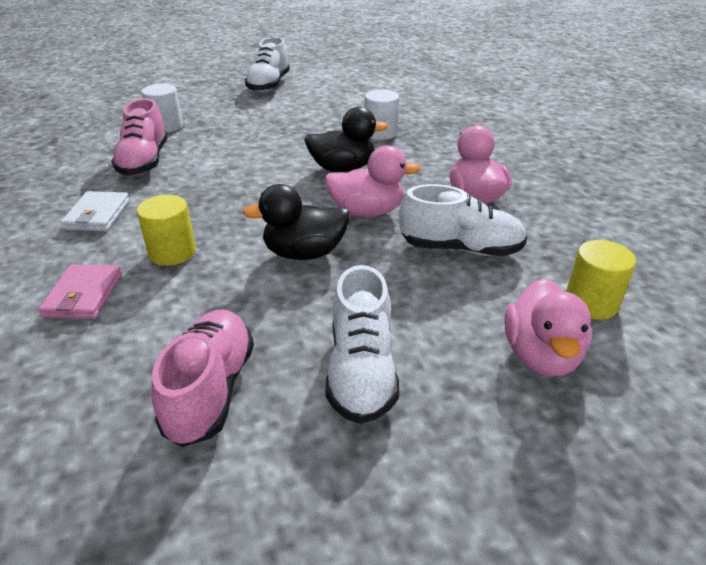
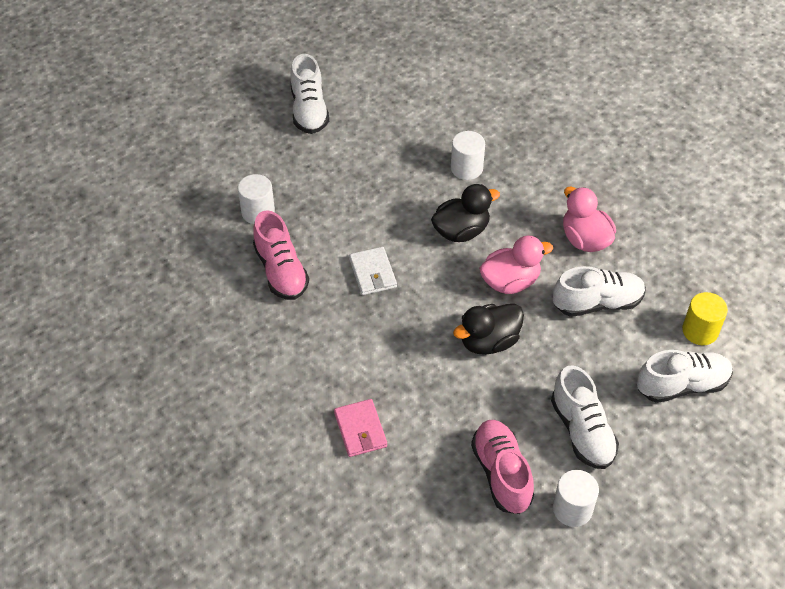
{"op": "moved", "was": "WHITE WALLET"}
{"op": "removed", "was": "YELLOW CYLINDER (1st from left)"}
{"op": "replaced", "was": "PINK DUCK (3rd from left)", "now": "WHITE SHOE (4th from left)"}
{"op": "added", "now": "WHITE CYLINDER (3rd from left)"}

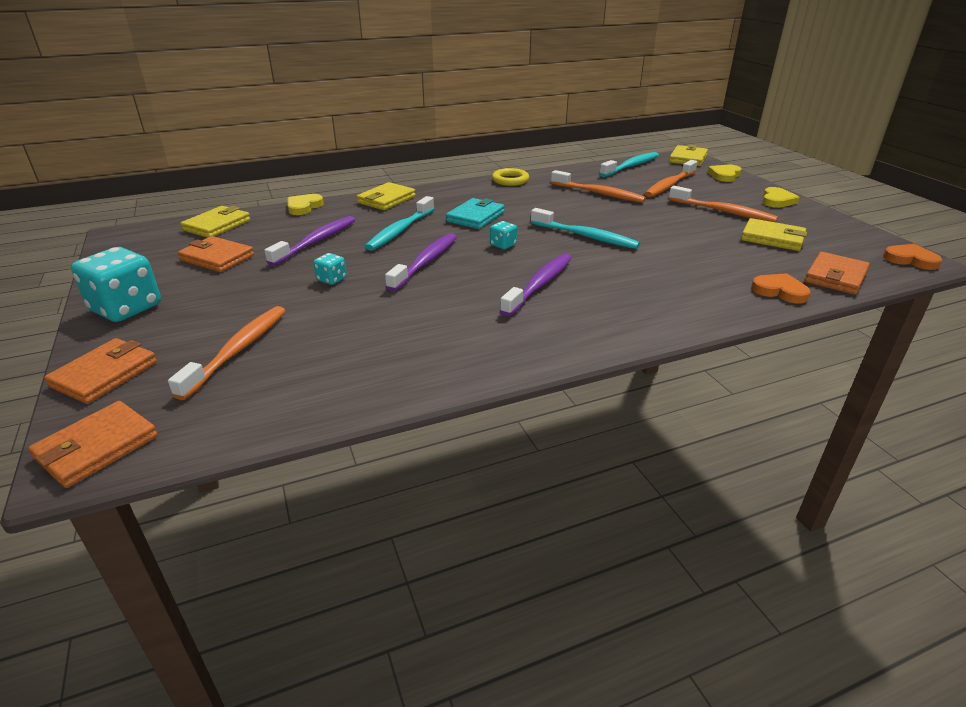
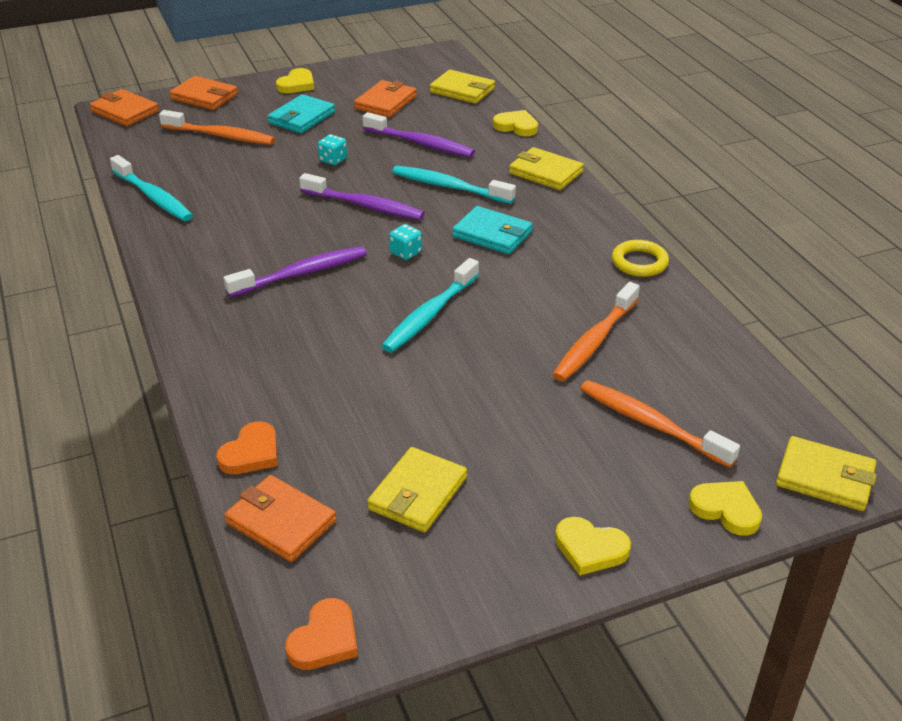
{"op": "moved", "was": "TURQUOISE TOOTHBRUSH (3rd from left in the first image)", "now": "TURQUOISE TOOTHBRUSH (1st from left)"}
{"op": "removed", "was": "ORANGE TOOTHBRUSH (4th from left)"}
{"op": "replaced", "was": "TURQUOISE DICE (1st from left)", "now": "YELLOW HEART (1st from left)"}
{"op": "turned", "was": "PURPLE TOOTHBRUSH (3rd from left in the first image)", "clockwise": -60}
{"op": "added", "now": "TURQUOISE WALLET (1st from left)"}

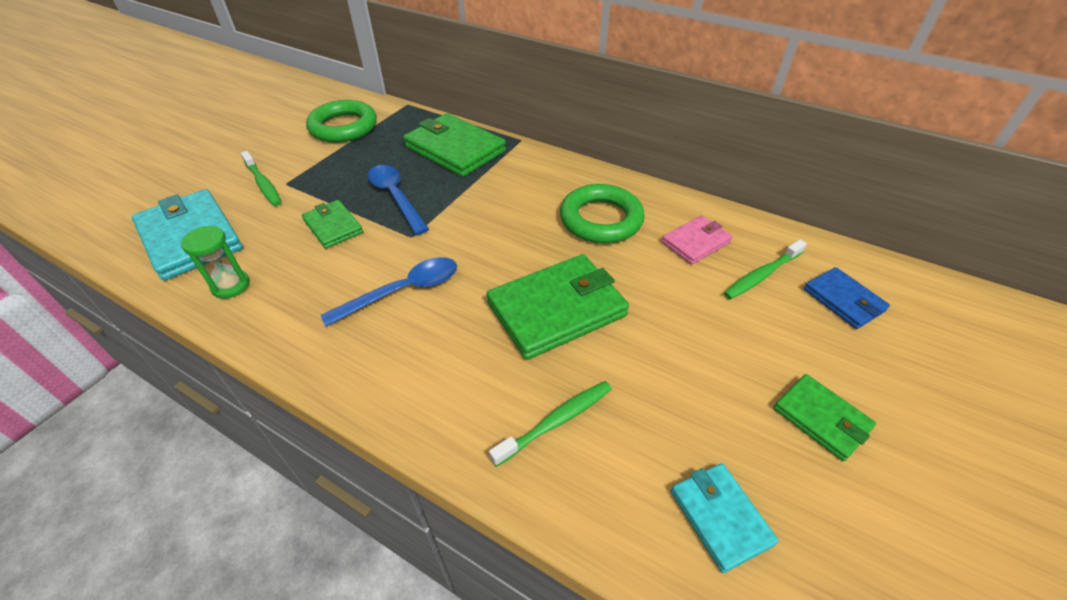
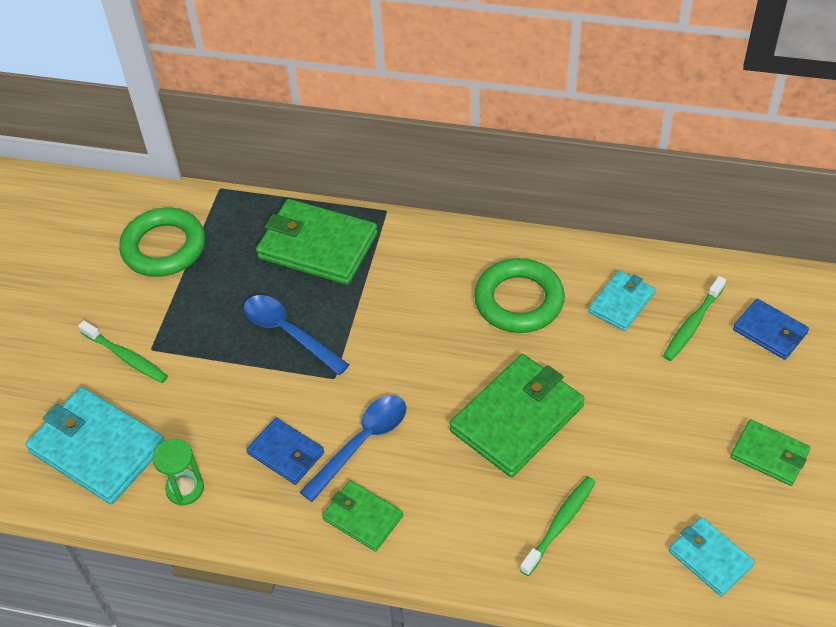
{"op": "moved", "was": "GREEN WALLET (1st from left in the first image)", "now": "GREEN WALLET (2nd from left)"}
{"op": "recoloured", "was": "PINK WALLET", "now": "TURQUOISE WALLET (2nd from left)"}
{"op": "added", "now": "BLUE WALLET (1st from left)"}

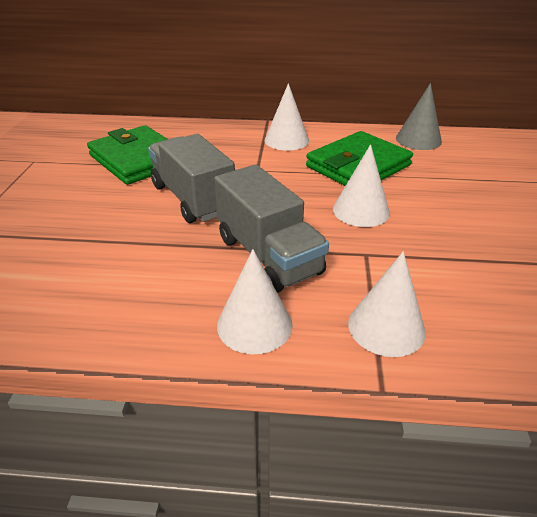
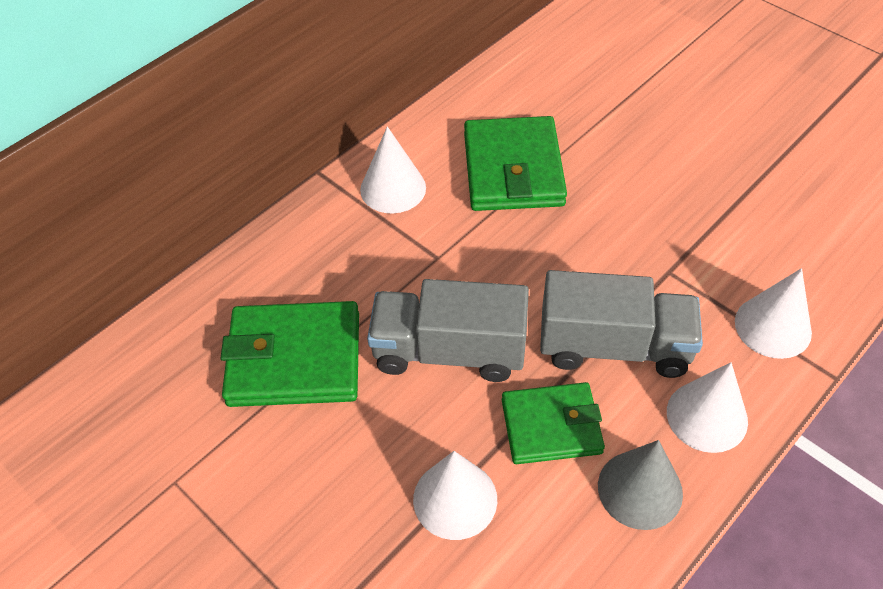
{"op": "moved", "was": "GREY CONE"}
{"op": "moved", "was": "WHITE CONE (3rd from left in the first image)", "now": "WHITE CONE (2nd from left)"}
{"op": "added", "now": "GREEN WALLET (3rd from left)"}

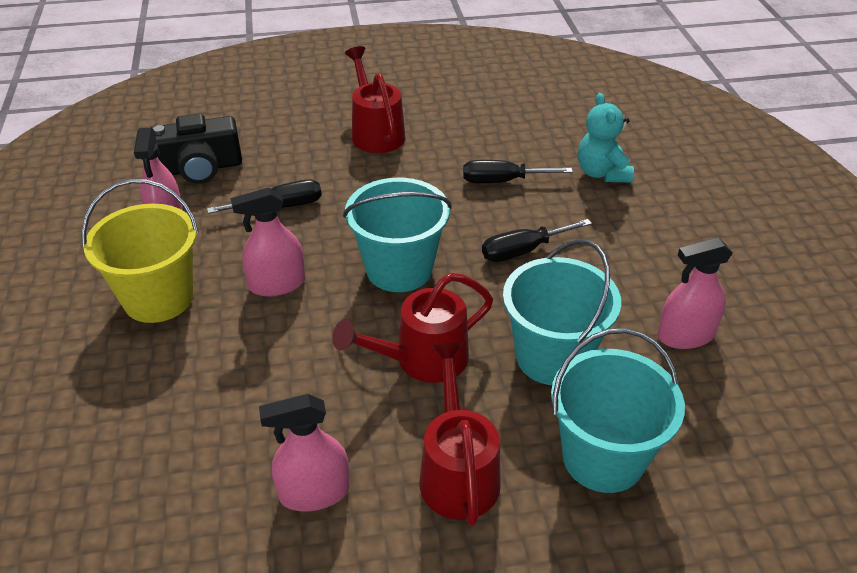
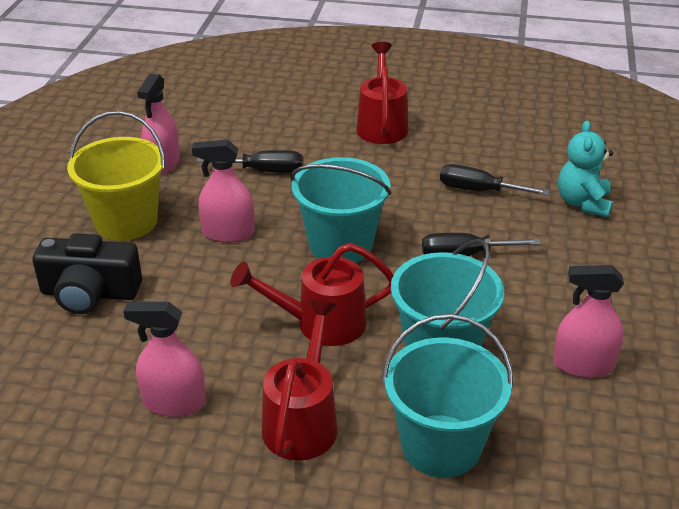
{"op": "moved", "was": "BLACK CAMERA"}

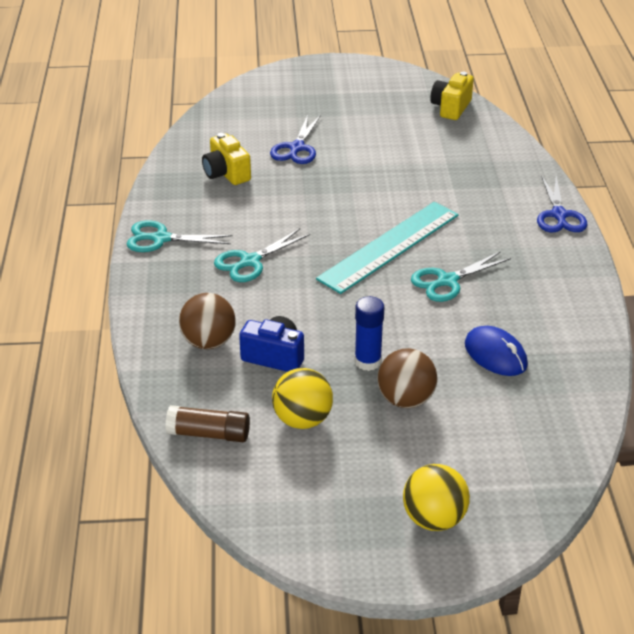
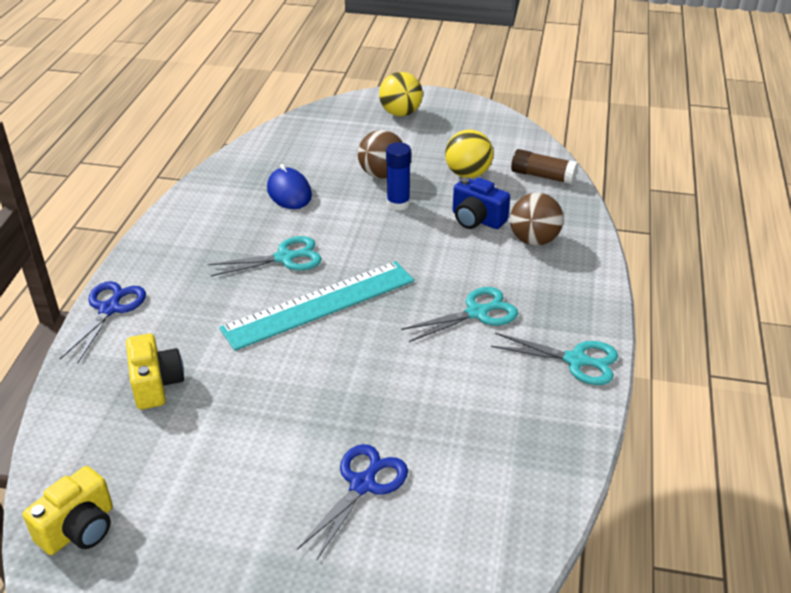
{"op": "moved", "was": "YELLOW CAMERA (1st from left in the first image)", "now": "YELLOW CAMERA (2nd from left)"}

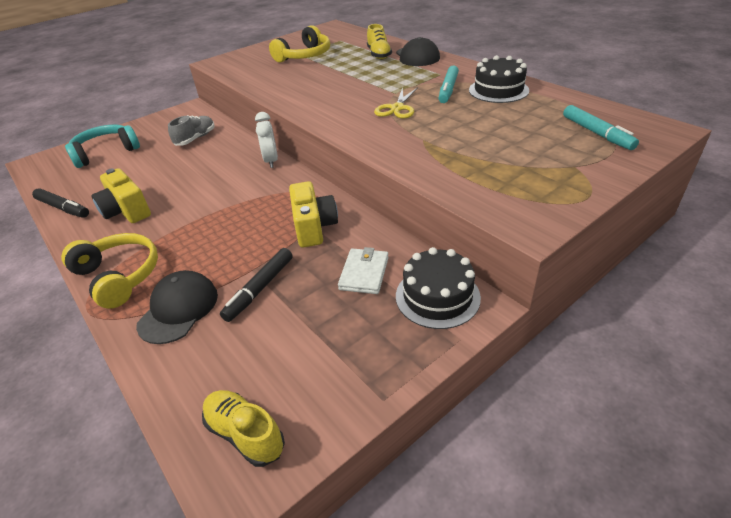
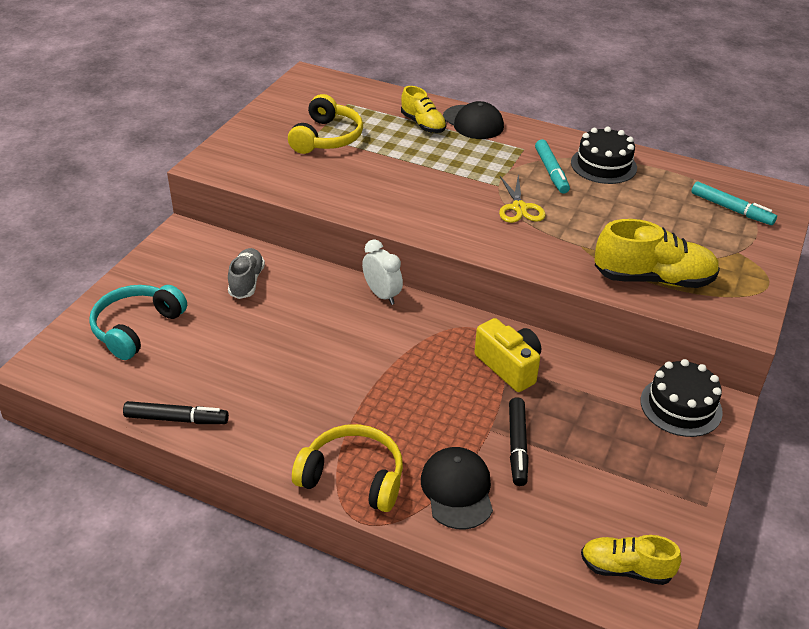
{"op": "removed", "was": "YELLOW CAMERA (1st from left)"}
{"op": "removed", "was": "WHITE WALLET"}
{"op": "added", "now": "YELLOW SHOE (3rd from left)"}

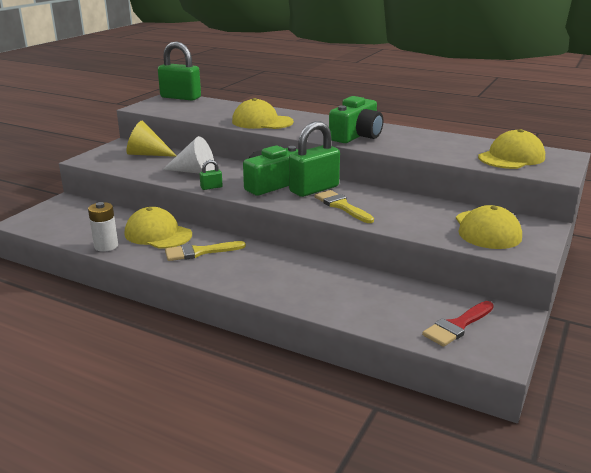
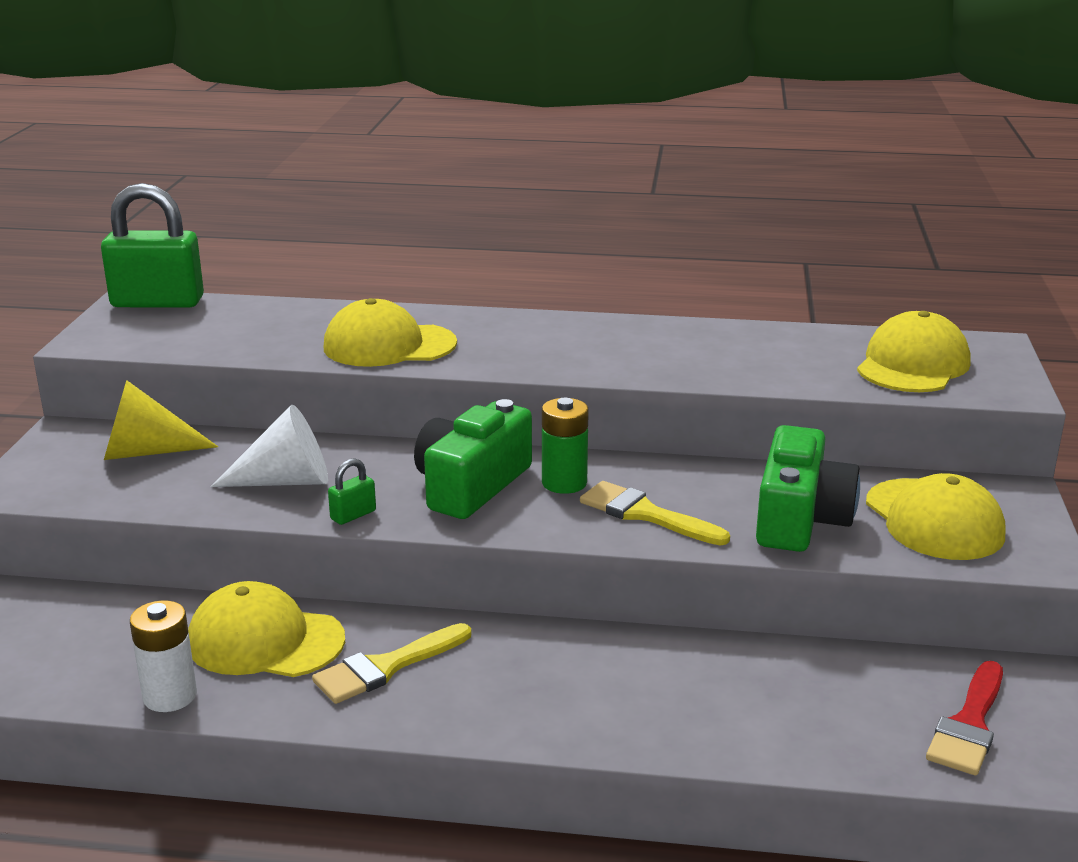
{"op": "moved", "was": "GREEN CAMERA (2nd from left)"}
{"op": "replaced", "was": "GREEN PADLOCK (3rd from left)", "now": "GREEN BATTERY"}

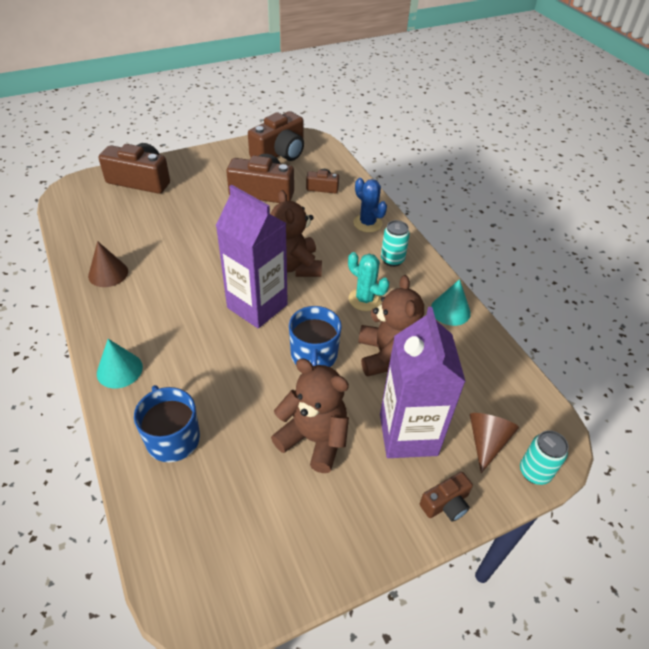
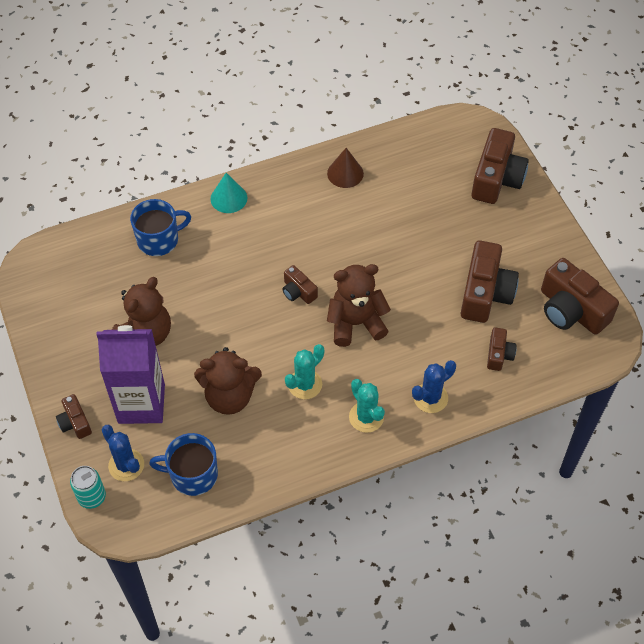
{"op": "replaced", "was": "PURPLE CARTON (1st from left)", "now": "BROWN CAMERA (2nd from left)"}
{"op": "replaced", "was": "TURQUOISE CAN (1st from left)", "now": "TURQUOISE CACTUS (2nd from left)"}
{"op": "removed", "was": "TURQUOISE CONE (2nd from left)"}
{"op": "moved", "was": "BLUE MUG (2nd from left)"}
{"op": "replaced", "was": "BROWN CONE (2nd from left)", "now": "BLUE CACTUS (1st from left)"}

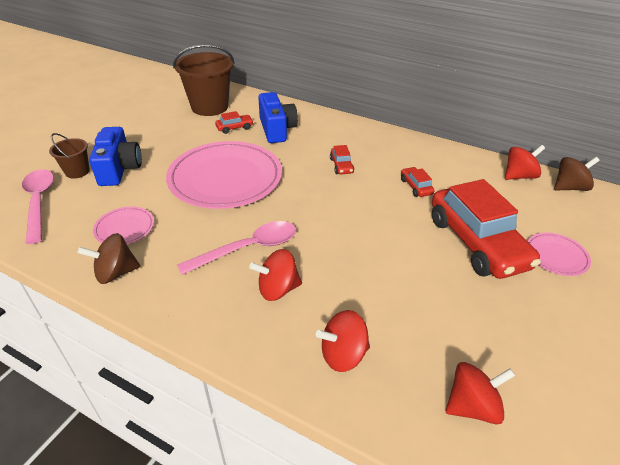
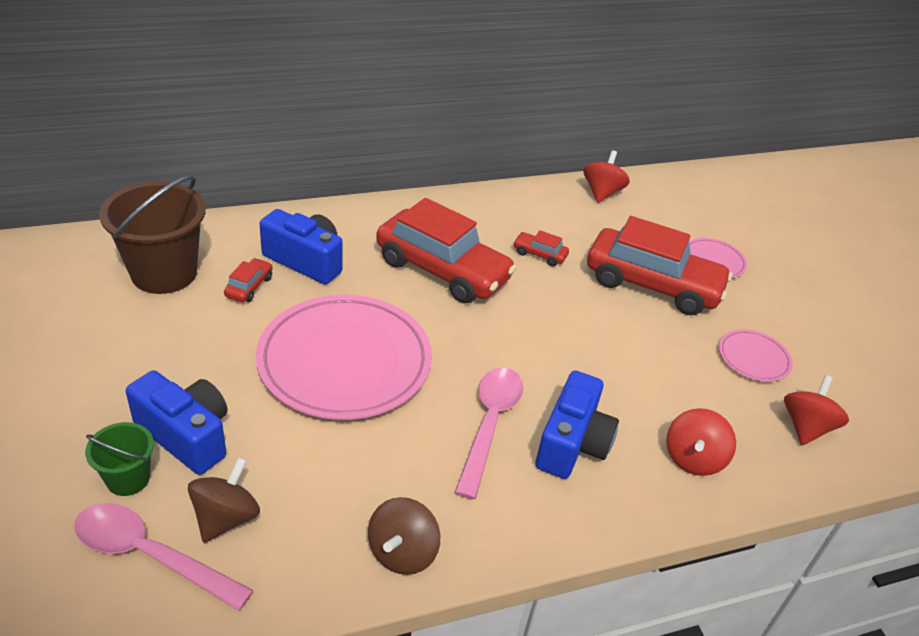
{"op": "recoloured", "was": "BROWN BUCKET (1st from left)", "now": "GREEN BUCKET"}
{"op": "resized", "was": "RED CAR (2nd from left)", "ratio": 2.46}
{"op": "moved", "was": "BROWN SPINNING TOP (2nd from left in the first image)", "now": "BROWN SPINNING TOP (1st from left)"}
{"op": "moved", "was": "PINK PLATE (1st from left in the first image)", "now": "PINK PLATE (3rd from left)"}
{"op": "replaced", "was": "RED SPINNING TOP (1st from left)", "now": "BLUE CAMERA (3rd from left)"}

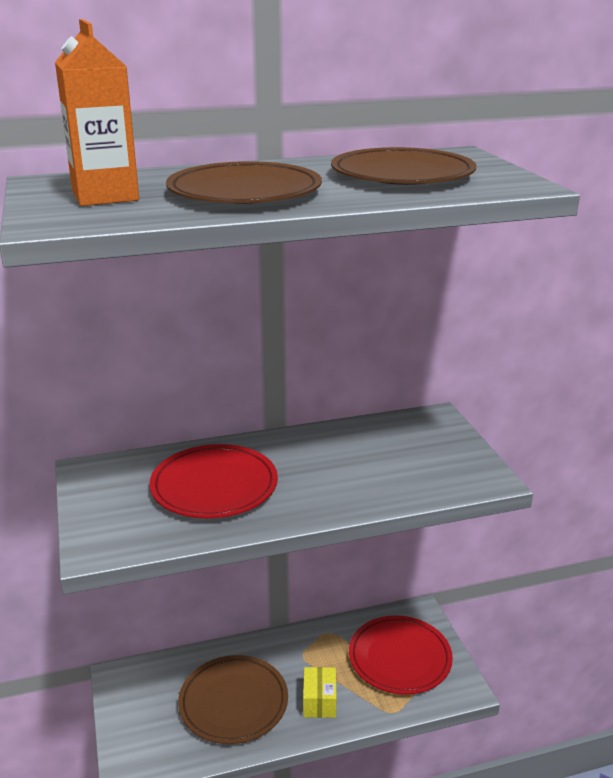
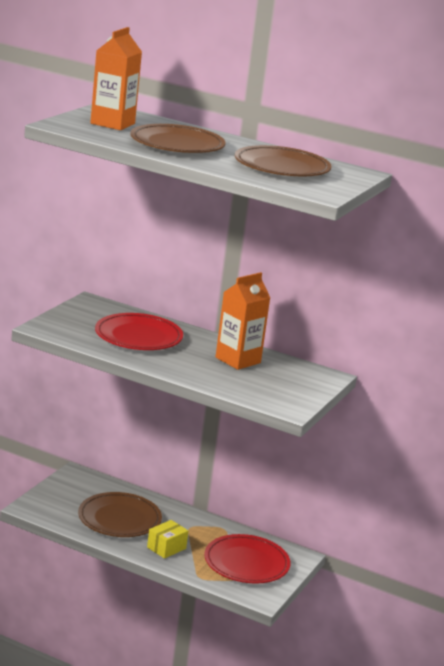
{"op": "added", "now": "ORANGE CARTON (2nd from left)"}

